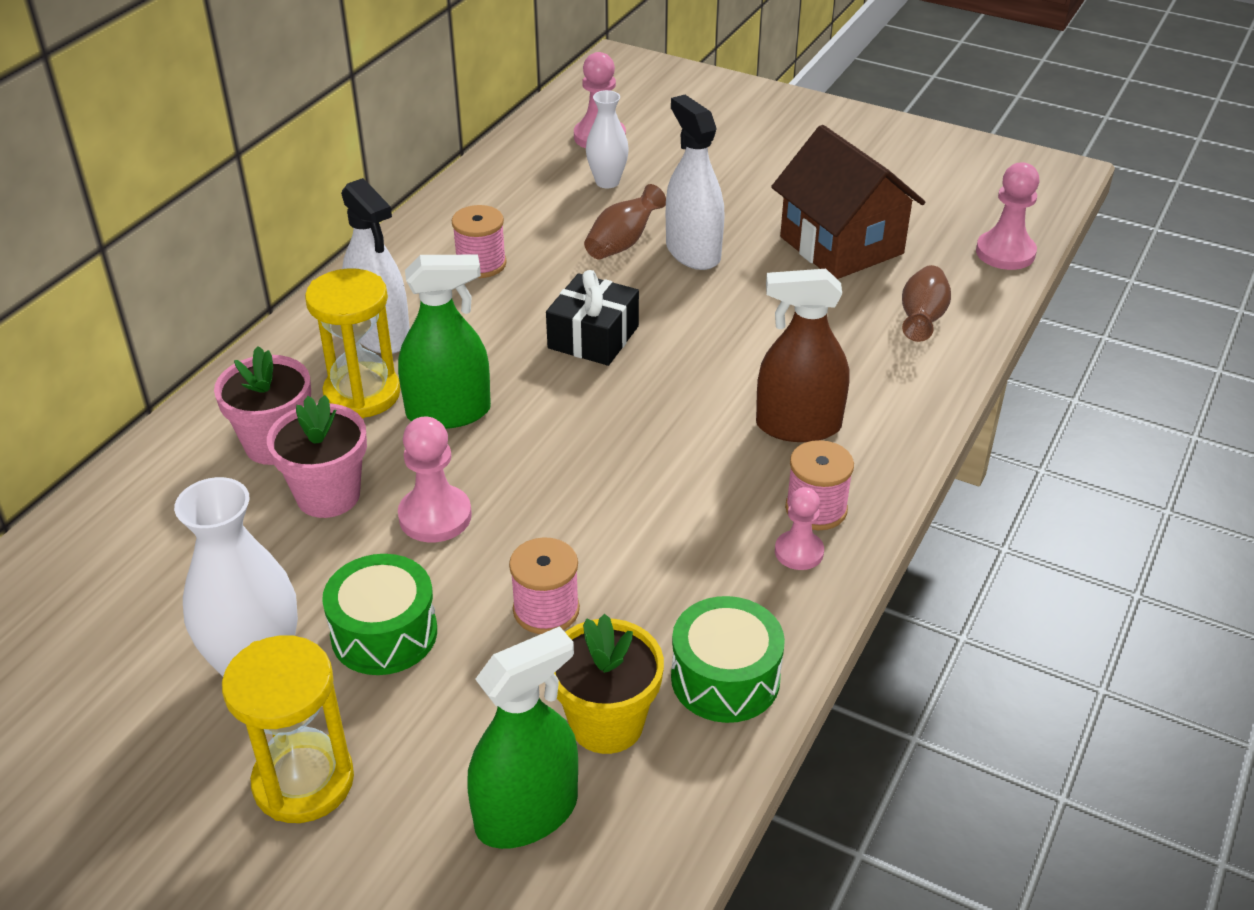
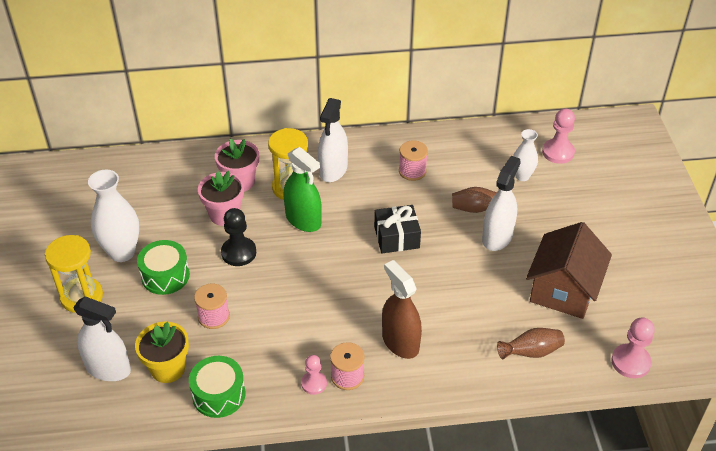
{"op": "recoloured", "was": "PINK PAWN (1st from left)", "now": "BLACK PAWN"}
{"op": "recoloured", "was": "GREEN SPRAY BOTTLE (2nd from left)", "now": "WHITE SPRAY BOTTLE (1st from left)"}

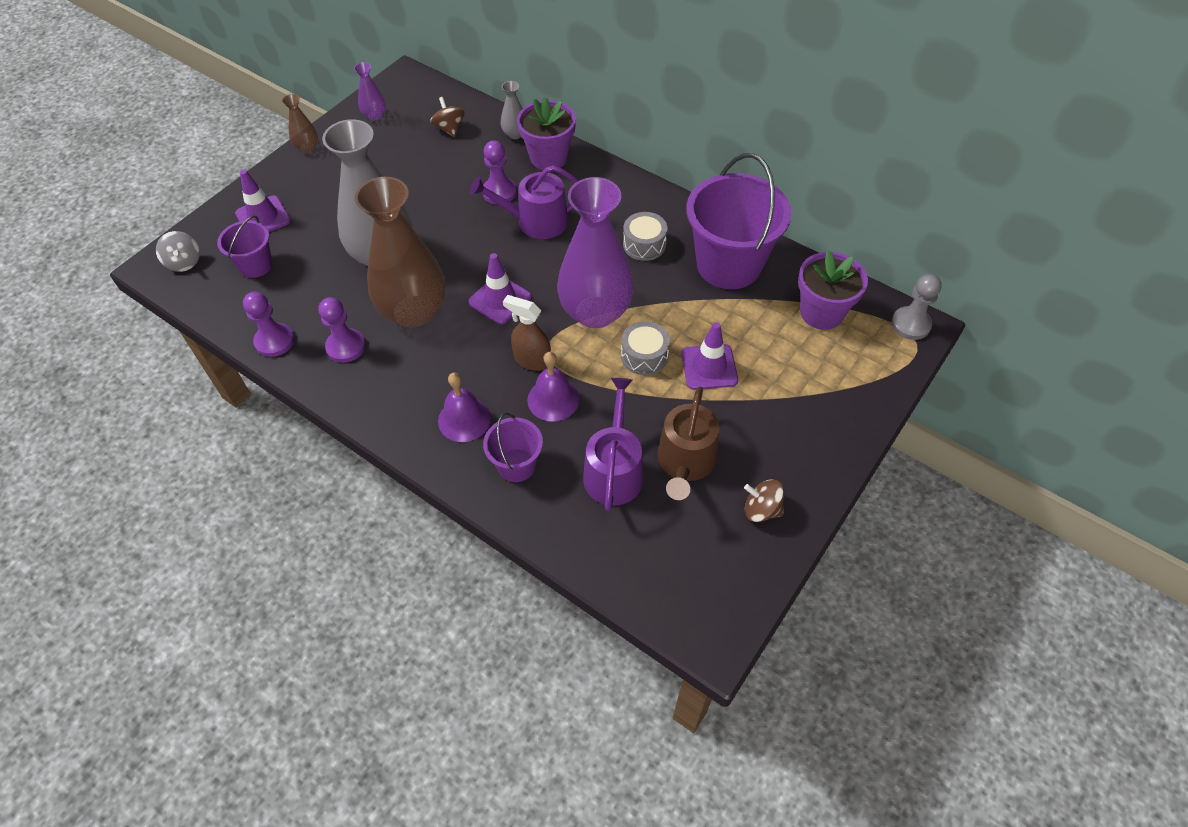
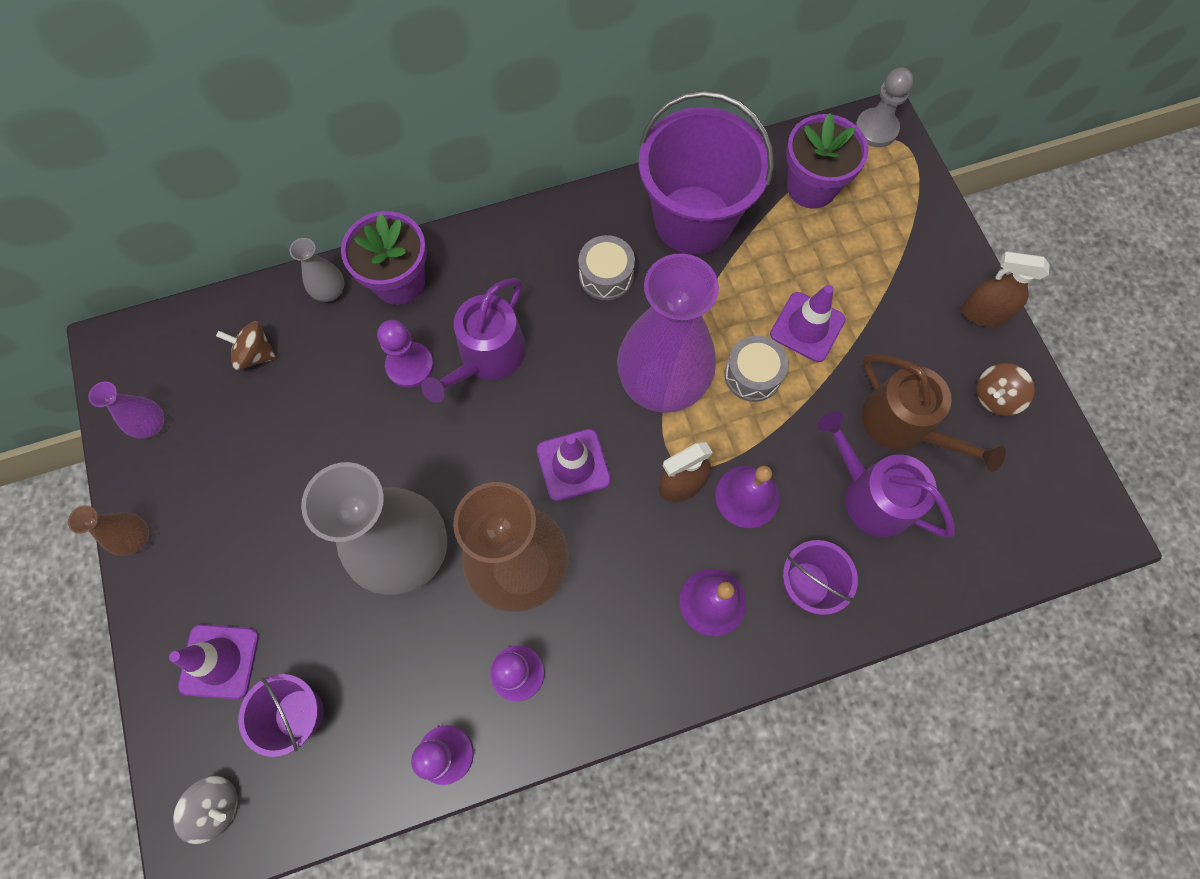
{"op": "added", "now": "BROWN SPRAY BOTTLE (2nd from left)"}

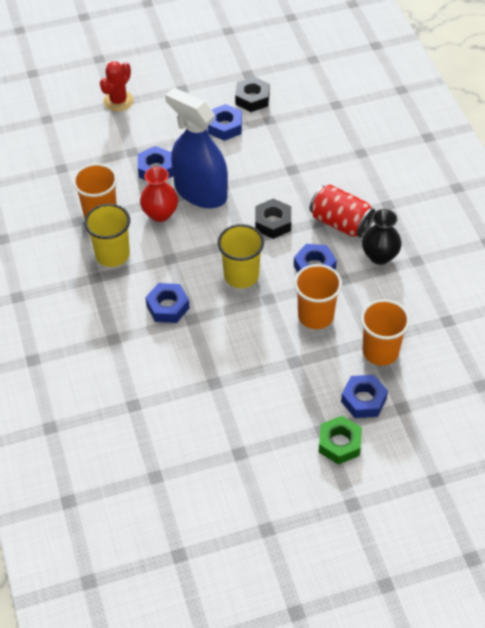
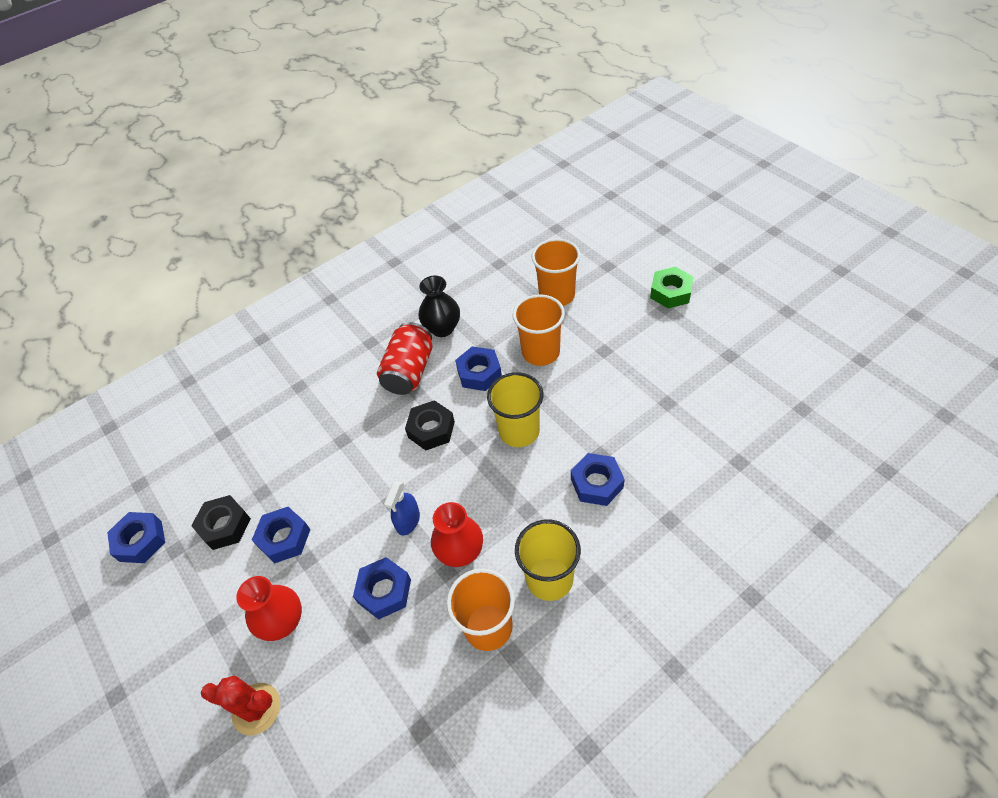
{"op": "resized", "was": "BLUE SPRAY BOTTLE", "ratio": 0.42}
{"op": "moved", "was": "BLUE NUT (5th from left in the first image)", "now": "BLUE NUT (1st from left)"}
{"op": "added", "now": "RED VASE (1st from left)"}

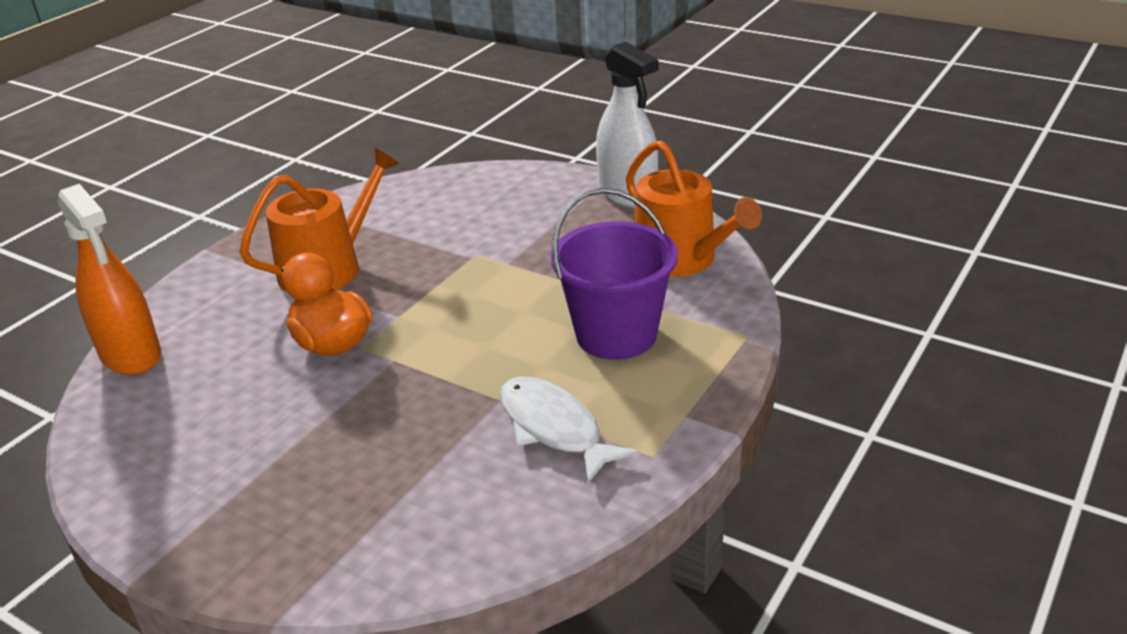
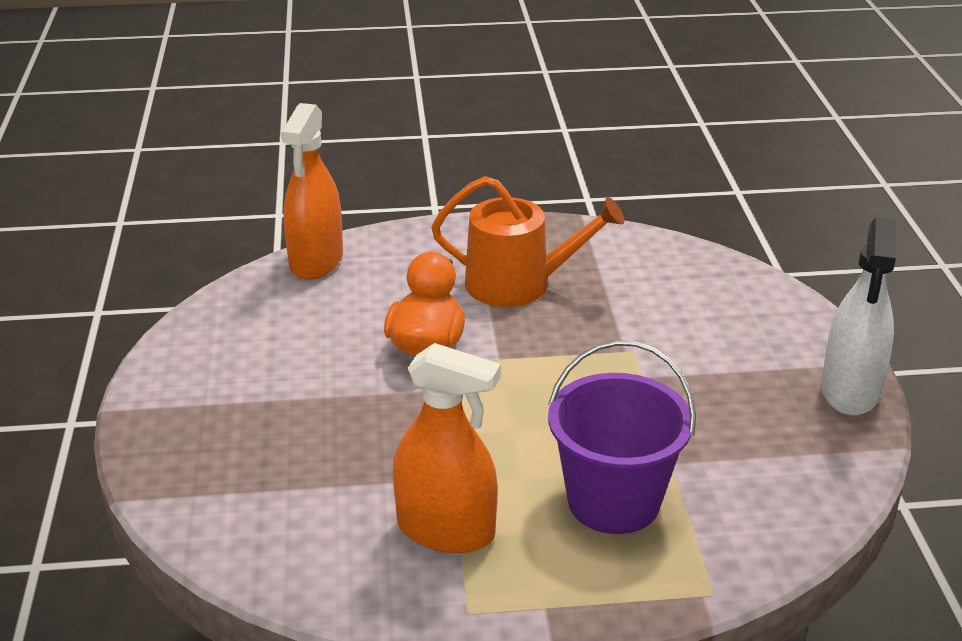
{"op": "removed", "was": "ORANGE WATERING CAN (2nd from left)"}
{"op": "replaced", "was": "WHITE FISH", "now": "ORANGE SPRAY BOTTLE (2nd from left)"}

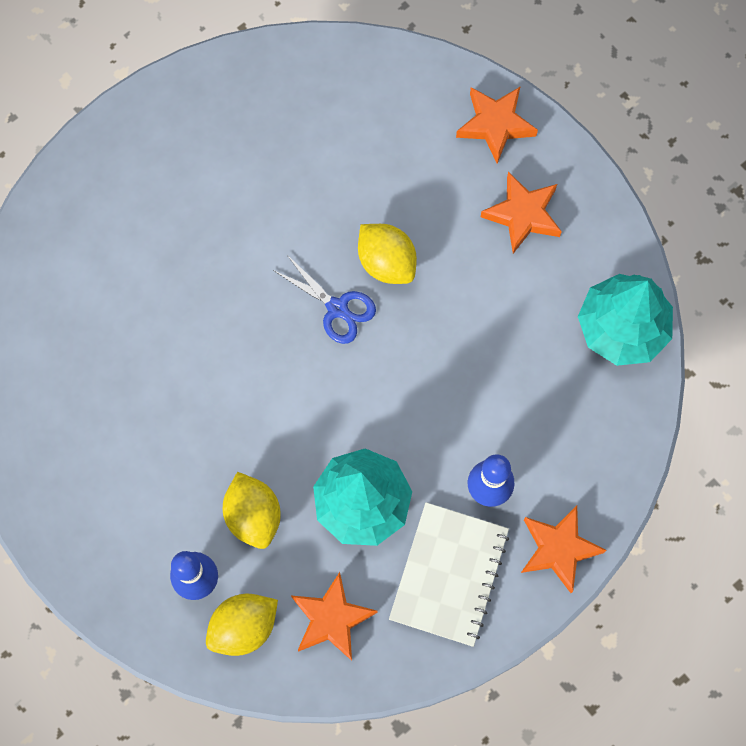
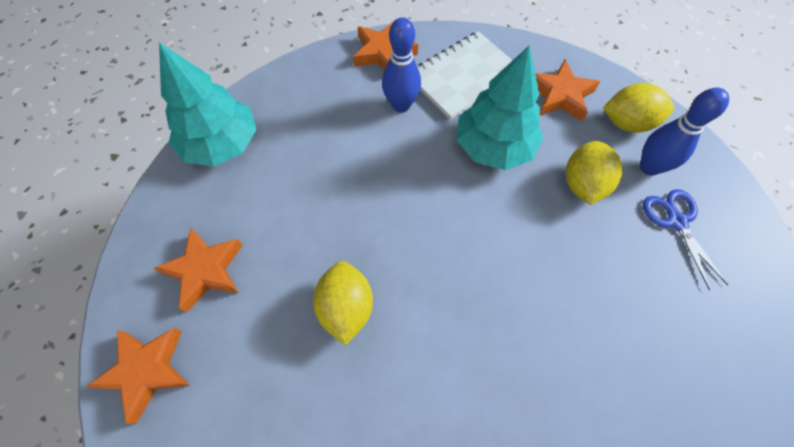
{"op": "moved", "was": "BLUE SCISSORS"}

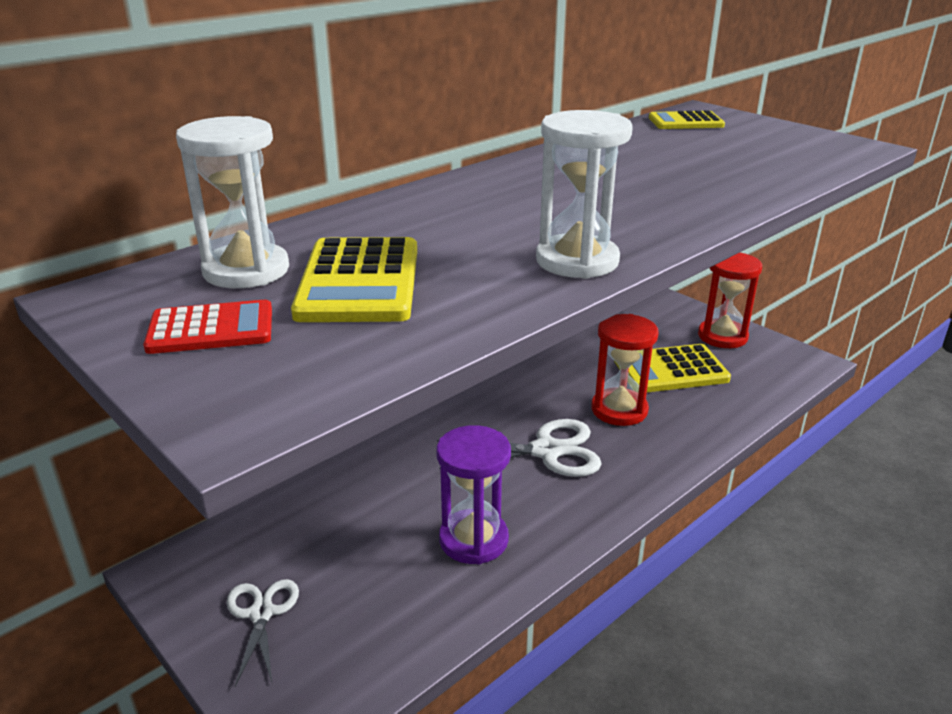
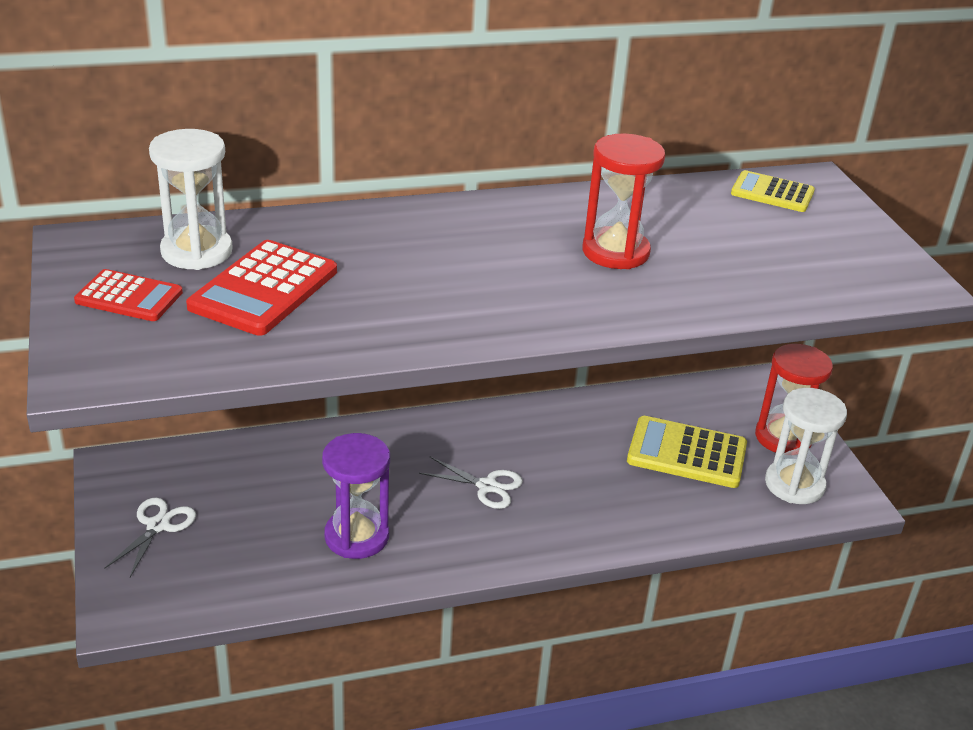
{"op": "moved", "was": "WHITE HOURGLASS (2nd from left)"}
{"op": "recoloured", "was": "YELLOW CALCULATOR (1st from left)", "now": "RED CALCULATOR (2nd from left)"}
{"op": "moved", "was": "RED HOURGLASS (1st from left)"}
{"op": "resized", "was": "WHITE SCISSORS (2nd from left)", "ratio": 0.63}

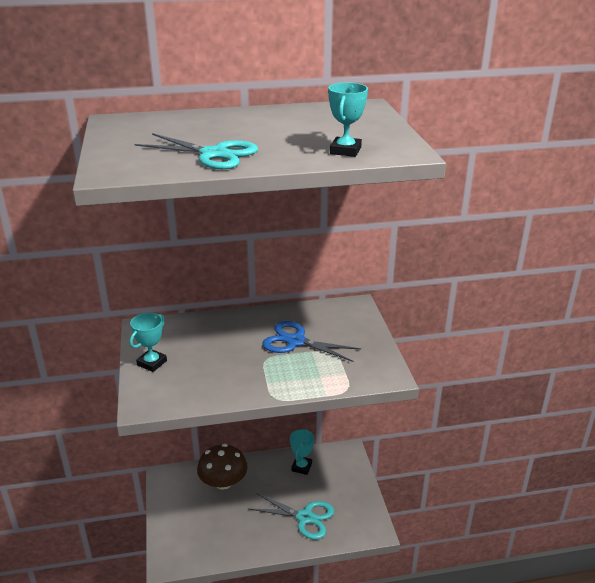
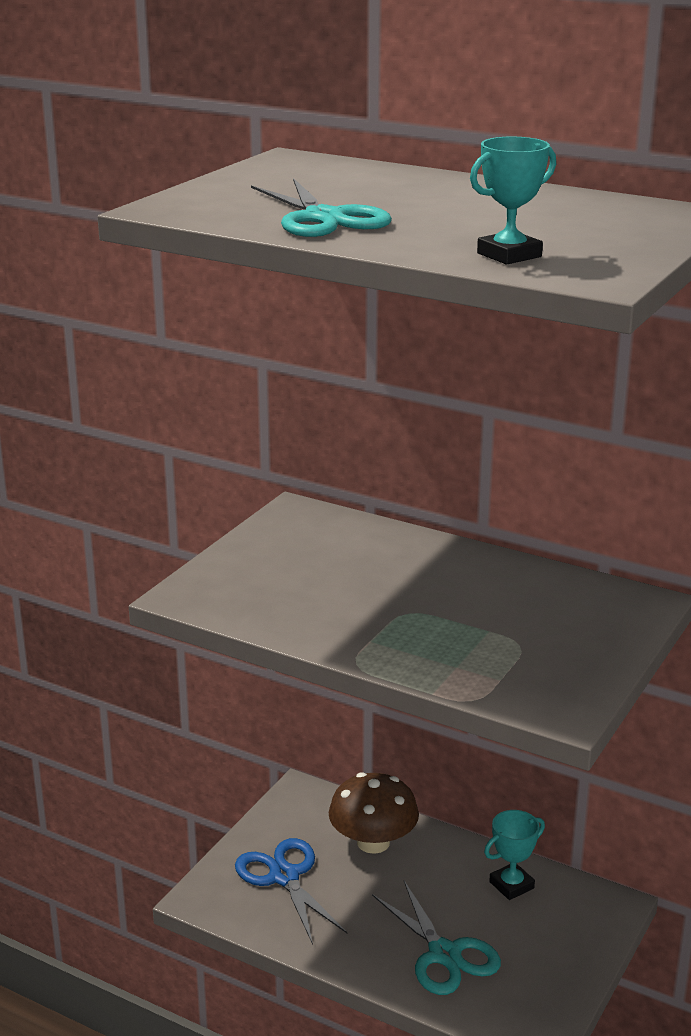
{"op": "removed", "was": "TURQUOISE TROPHY (1st from left)"}
{"op": "moved", "was": "BLUE SCISSORS"}

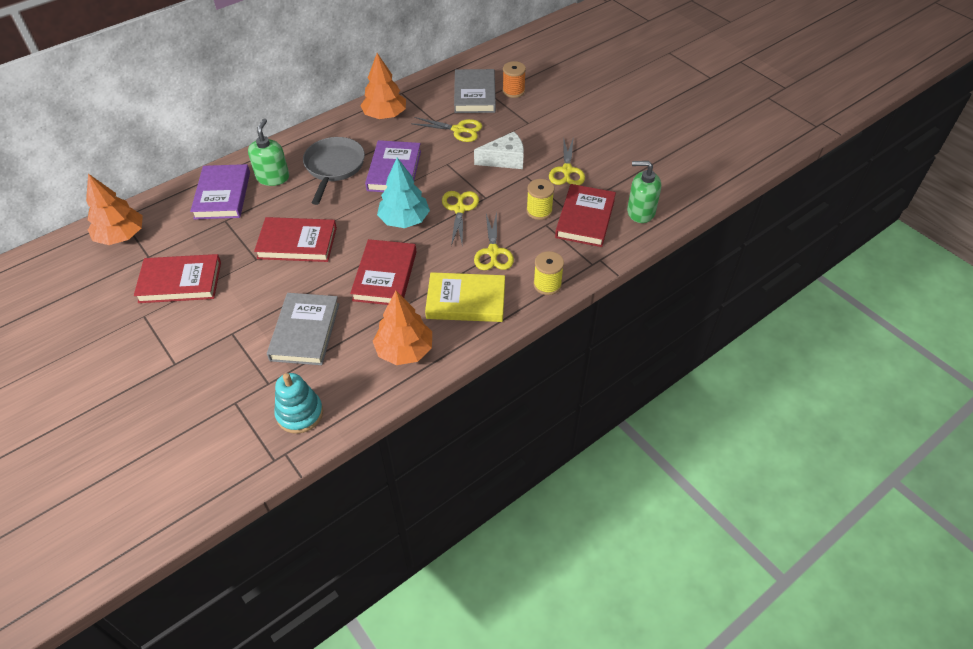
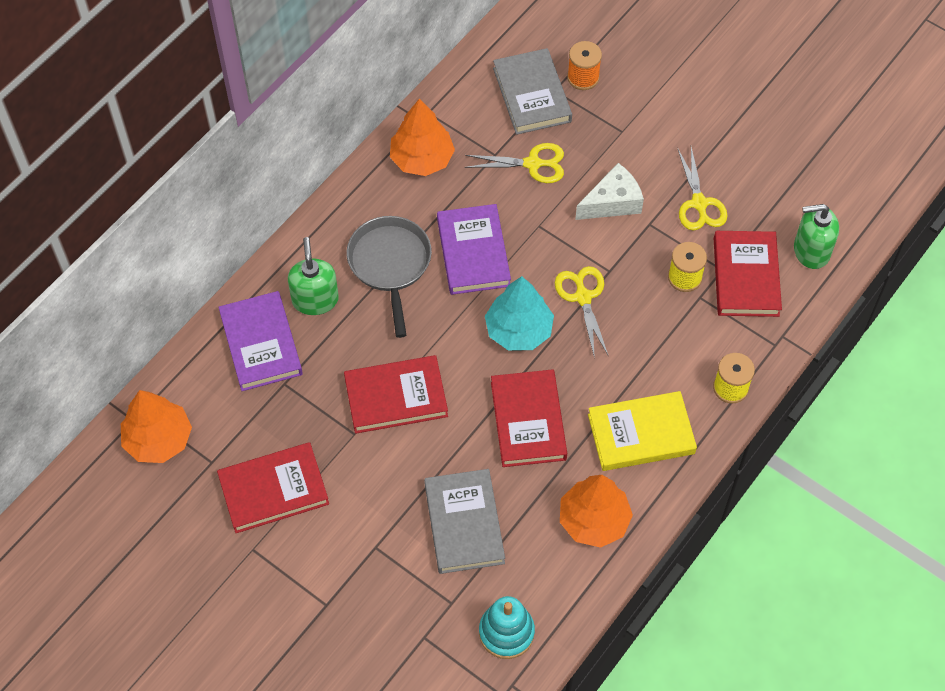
{"op": "removed", "was": "YELLOW SCISSORS (3rd from left)"}

